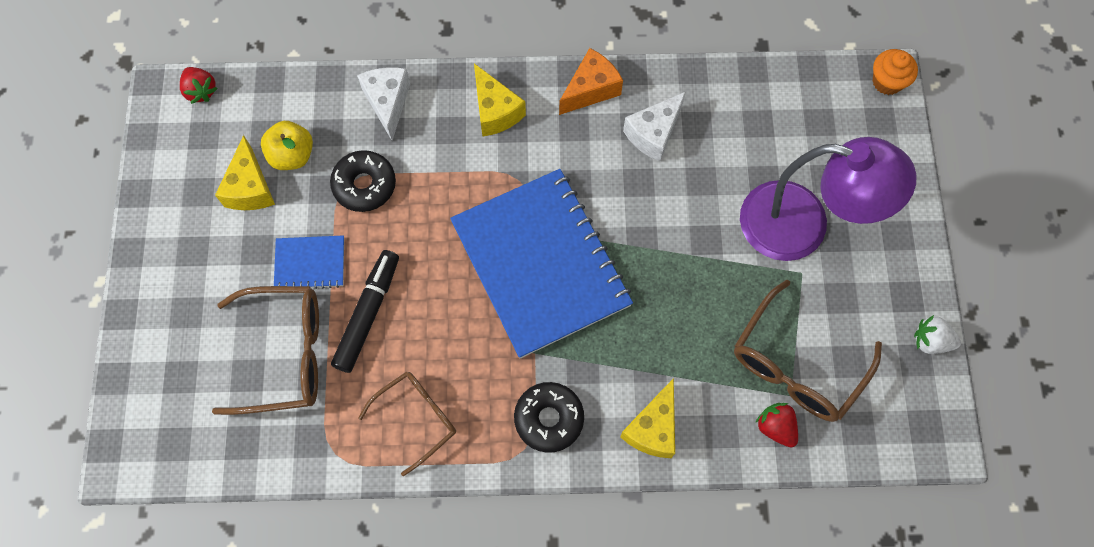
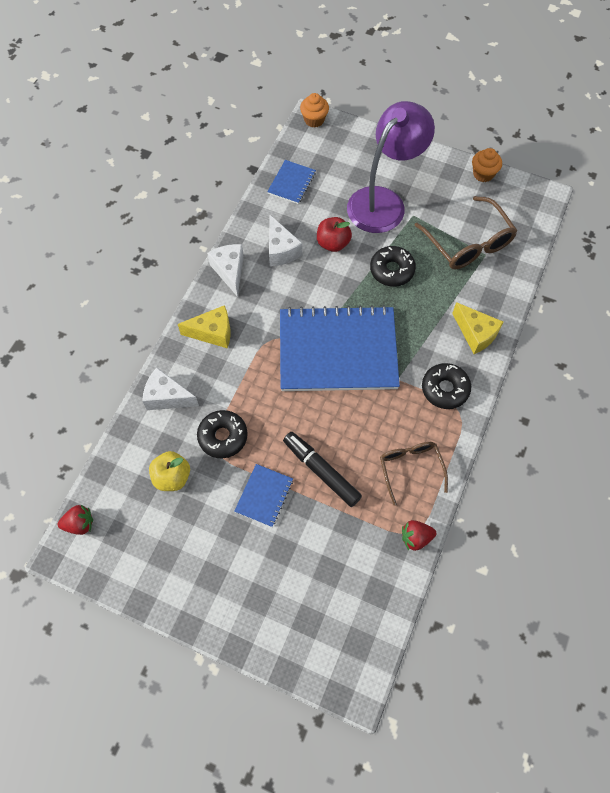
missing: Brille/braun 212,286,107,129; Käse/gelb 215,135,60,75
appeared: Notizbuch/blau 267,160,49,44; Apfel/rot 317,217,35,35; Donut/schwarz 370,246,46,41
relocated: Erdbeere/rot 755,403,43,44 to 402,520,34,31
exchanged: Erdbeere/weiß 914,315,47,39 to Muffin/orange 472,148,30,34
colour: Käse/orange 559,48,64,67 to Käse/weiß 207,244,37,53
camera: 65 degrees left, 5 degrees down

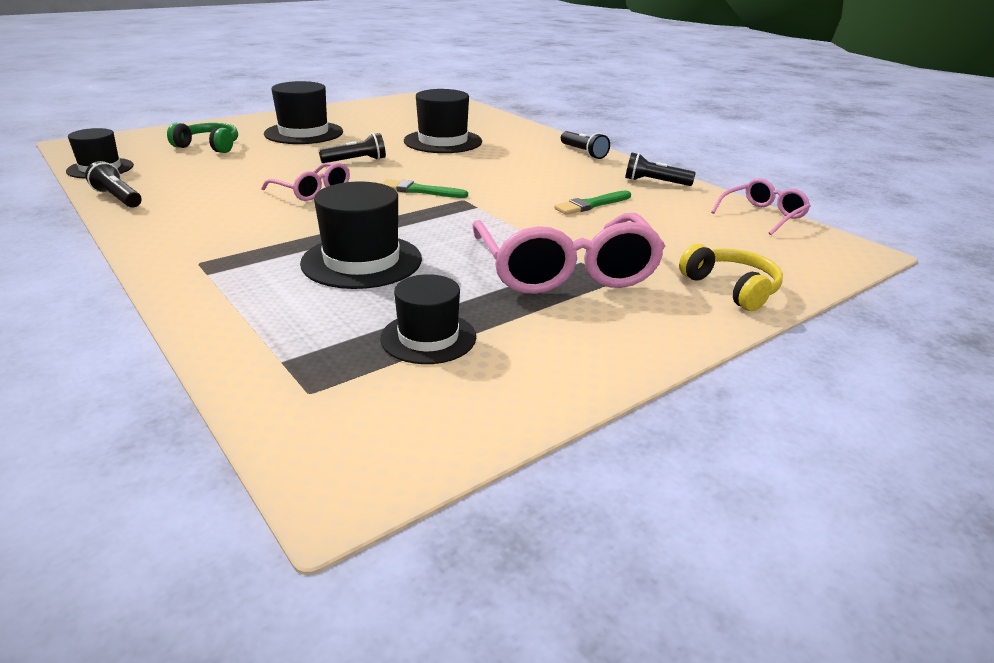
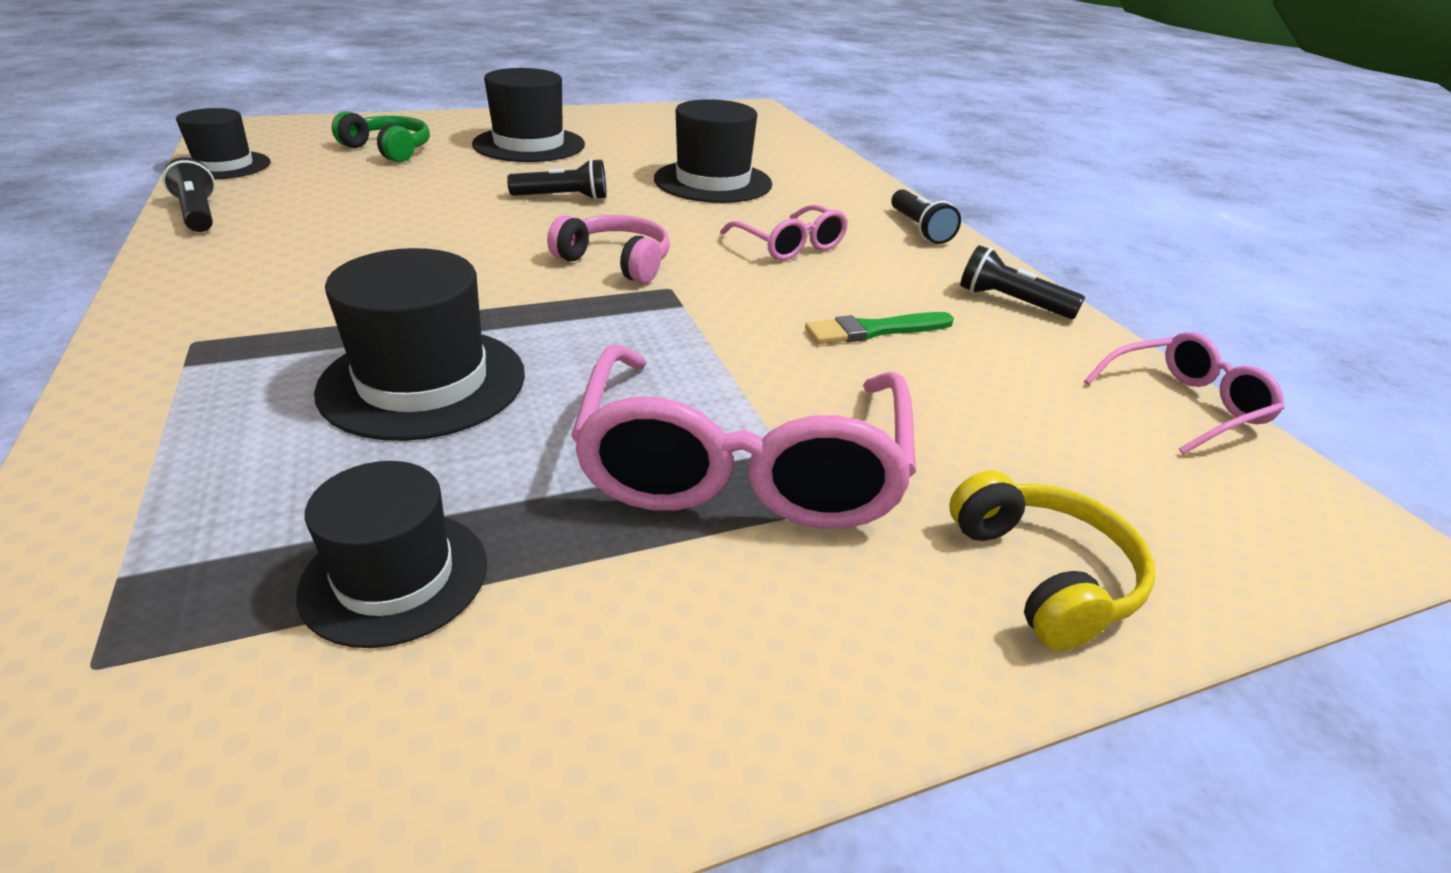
relocated: Brille/rosa 261,162,89,39 to 720,205,128,56
exchanged: Pinsel/grün 381,179,87,19 to Kopfhörer/rosa 547,215,123,69
camera: 15 degrees right, 5 degrees up

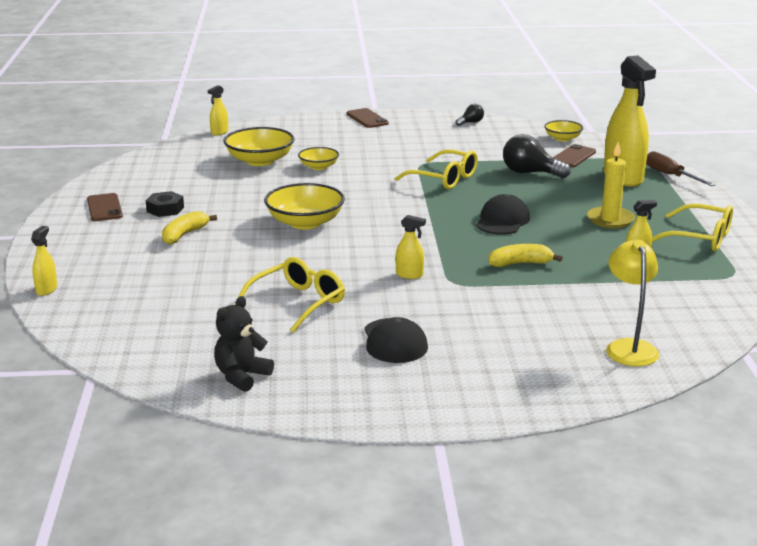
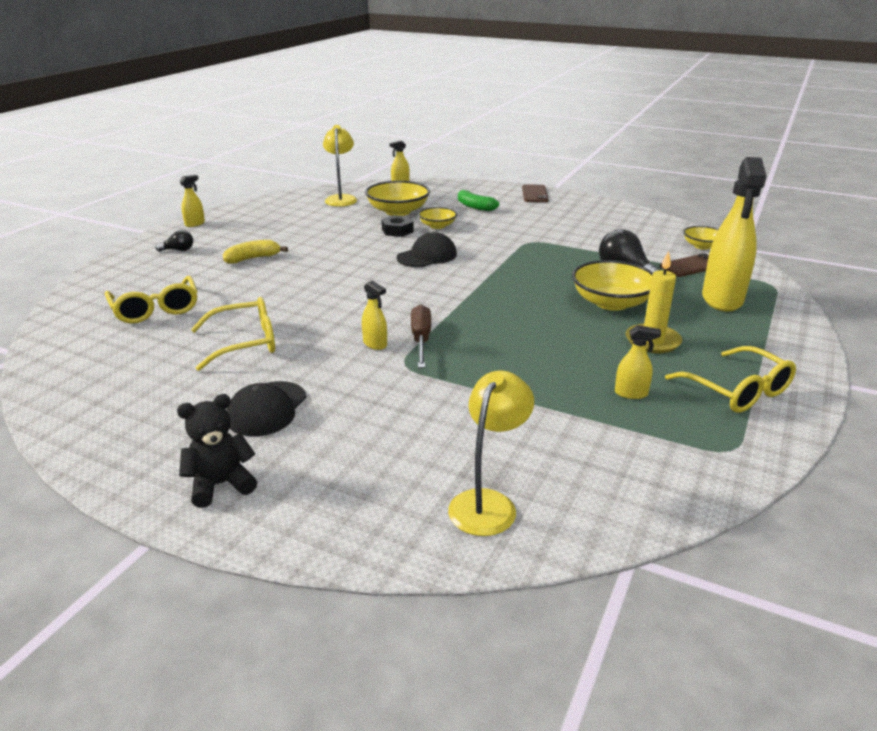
missing: Handy/braun 87,193,36,28; Banane/gelb 488,244,75,23
appeared: Lampe/gelb 323,125,34,82; Banane/grün 458,190,41,21
relocated: Brille/gelb 394,149,84,40 to 105,276,92,47; Glühbirne/schwarz 456,104,28,22 to 155,230,38,21; Teddybär/schwarz 214,296,60,96 to 177,394,80,114; Sprühflasche/gelb 31,226,26,70 to 179,175,26,52; Sechskantmutter/schwarz 146,191,38,26 to 381,215,33,22; Kappe/schwarz 476,194,54,41 to 397,232,60,35; Schraubenzieher/braun 646,151,70,35 to 411,304,20,64; Schüssel/gelb 264,183,81,46 to 572,260,81,51
camera: 30 degrees right, 5 degrees up

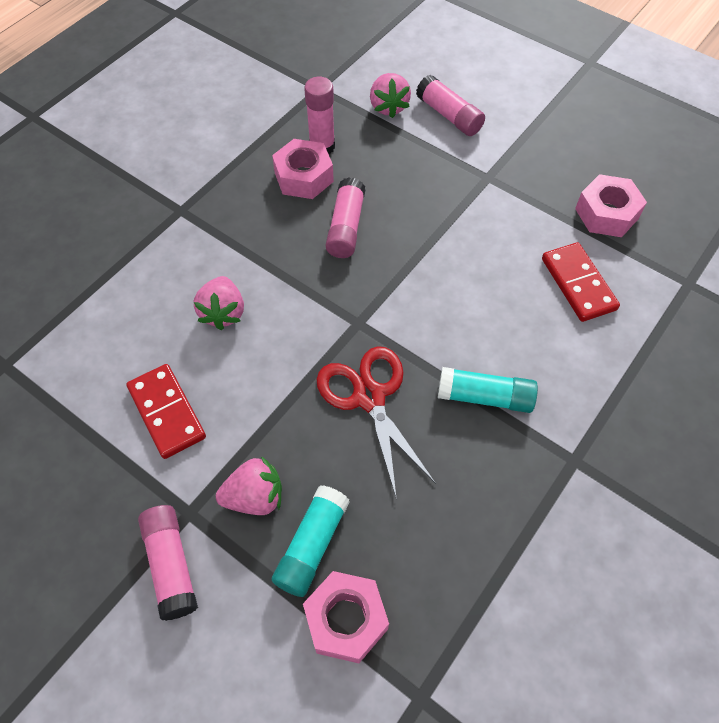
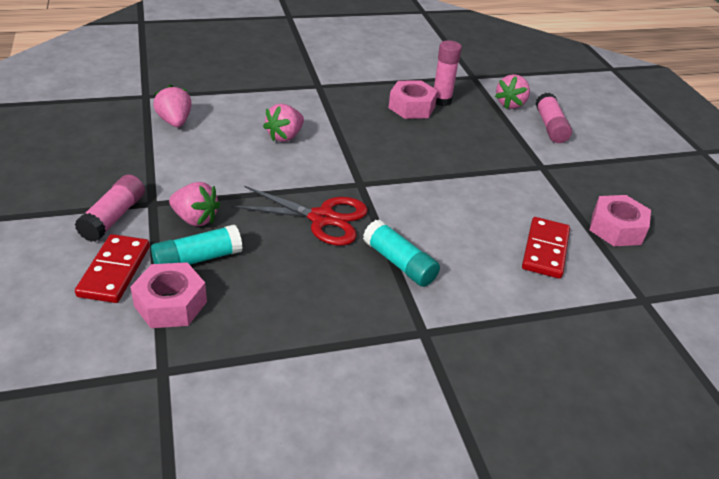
missing: Klebestift/rosa 326,177,39,81
appeared: Erdbeere/rosa 153,85,39,42
relocated: Dominostein/rot 126,364,80,95 to 75,234,75,69
spun: Schere/rot 317,346,119,154 = 232,186,136,60 90 degrees clockwise
camera: 35 degrees right, 20 degrees down

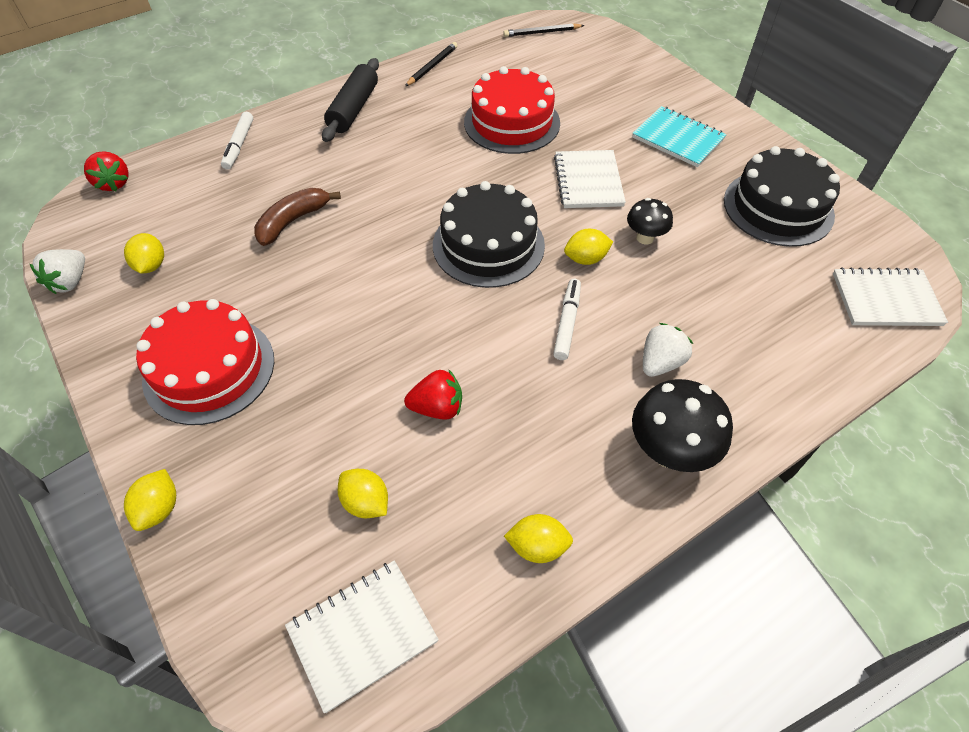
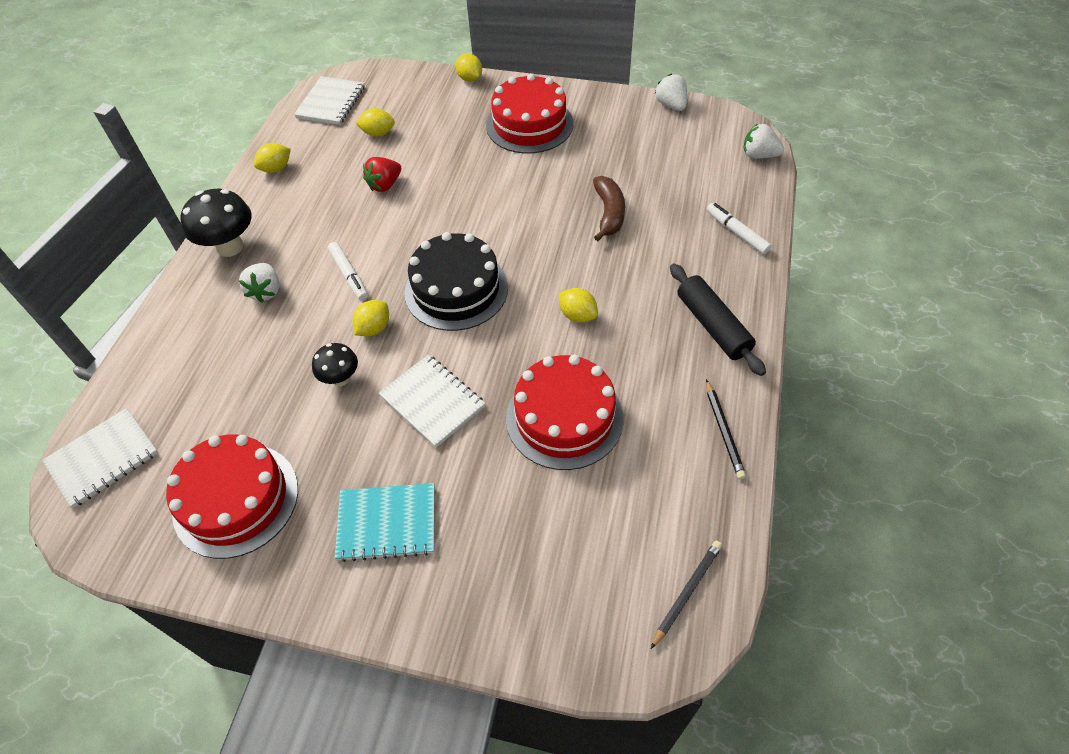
relocated: Zitrone/gelb 124,233,40,40 to 559,288,39,35
colour: Kuchen/schwarz 724,146,116,101 to Kuchen/rot 166,434,132,125; Erdbeere/rot 84,151,45,40 to Erdbeere/weiß 744,124,40,35
camera: 140 degrees right, 0 degrees up

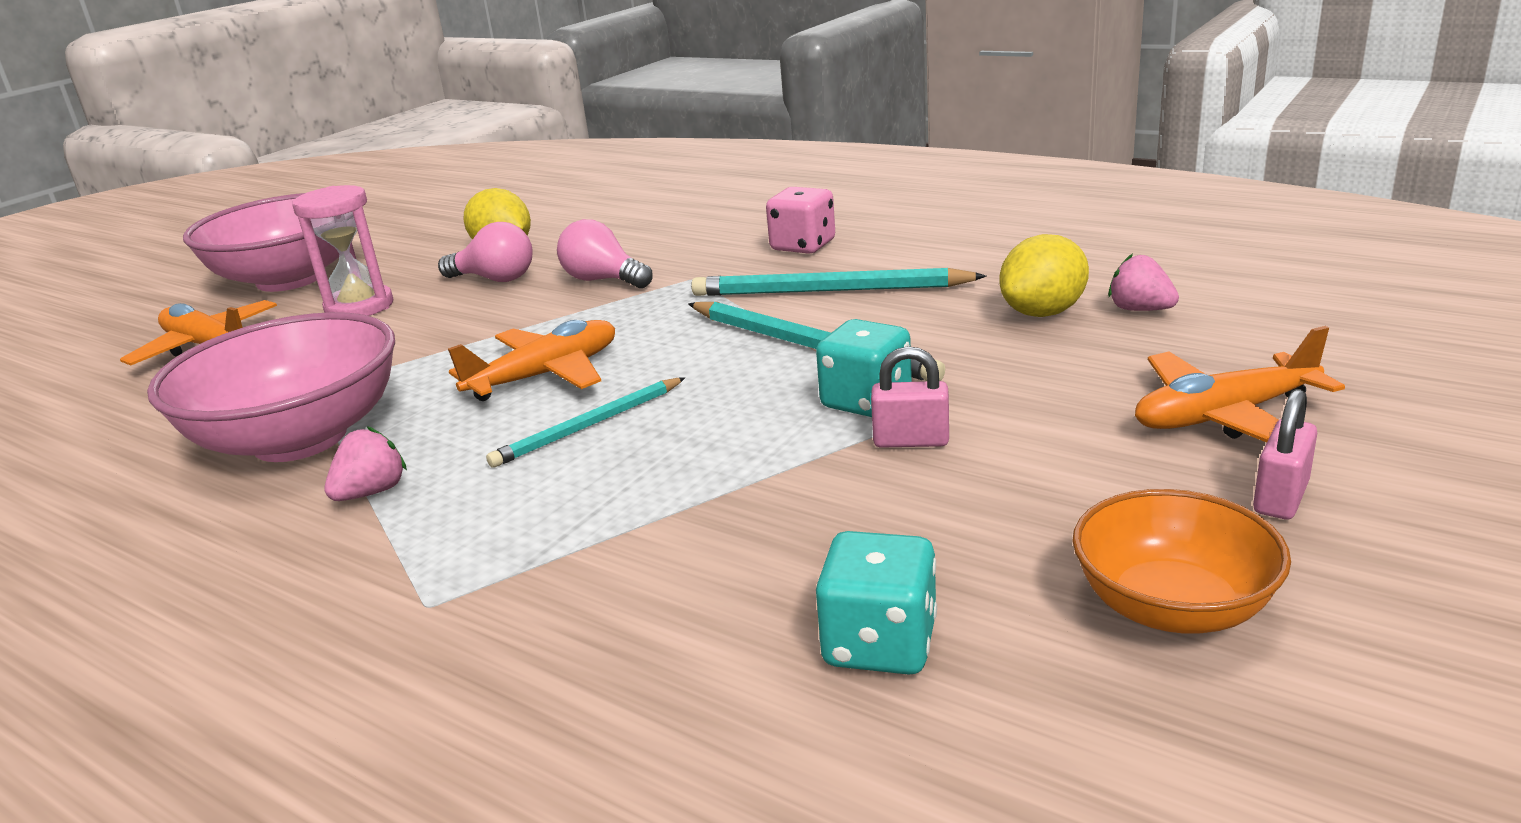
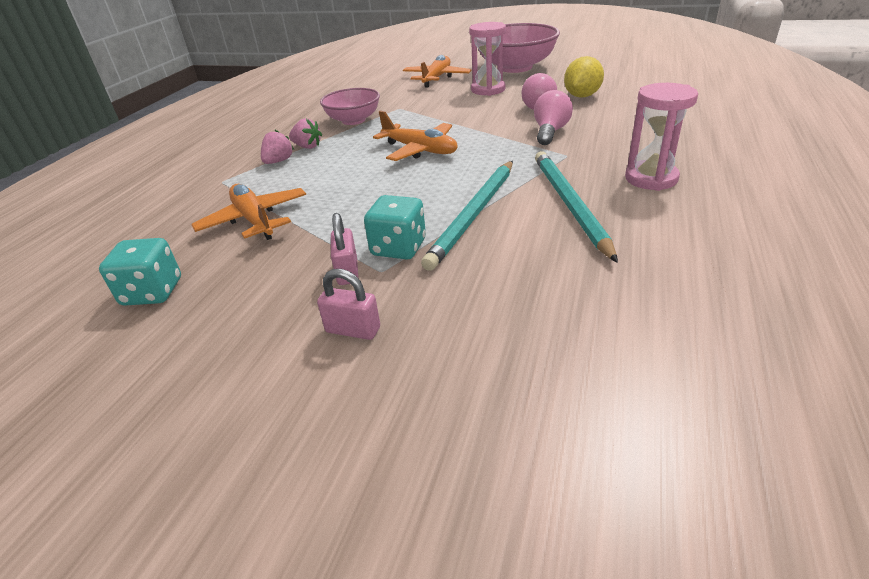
missing: Bleistift/türkis 486,377,199,91; Zitrone/gelb 999,234,90,83; Schüssel/orange 1072,489,219,145
relocated: Flugzeug/orange 1135,326,210,117 to 191,184,115,56; Erdbeere/rosa 1108,254,71,57 to 261,130,33,34; Vorhängeschloss/rosa 1253,389,64,130 to 317,269,63,71
exchanged: Spielwürfel/rosa 766,187,69,67 to Sanduhr/rosa 625,83,73,108
size: Schüssel/rosa 147,312,248,150 = 320,88,60,37 x0.60
camera: 75 degrees right, 10 degrees up

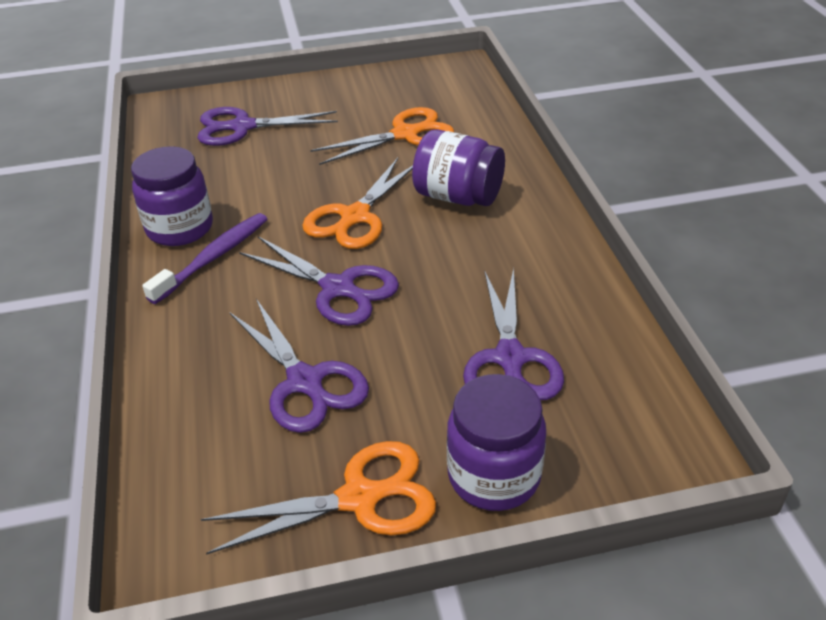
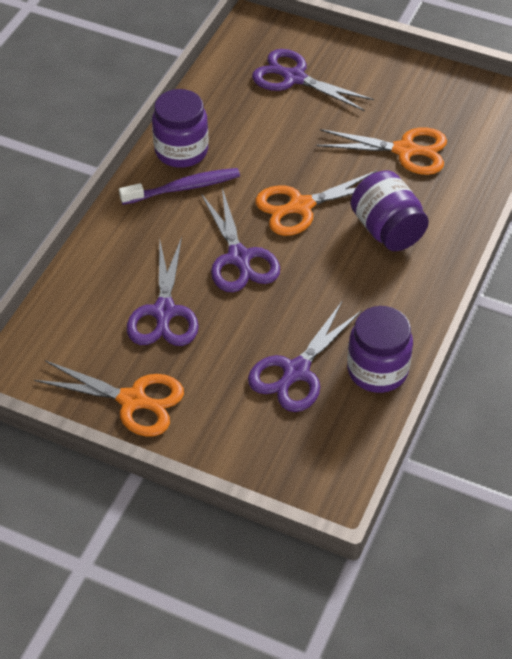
relocated: Einmachglas/lila 447,374,99,137 to 347,306,66,87
camera: 35 degrees right, 10 degrees up

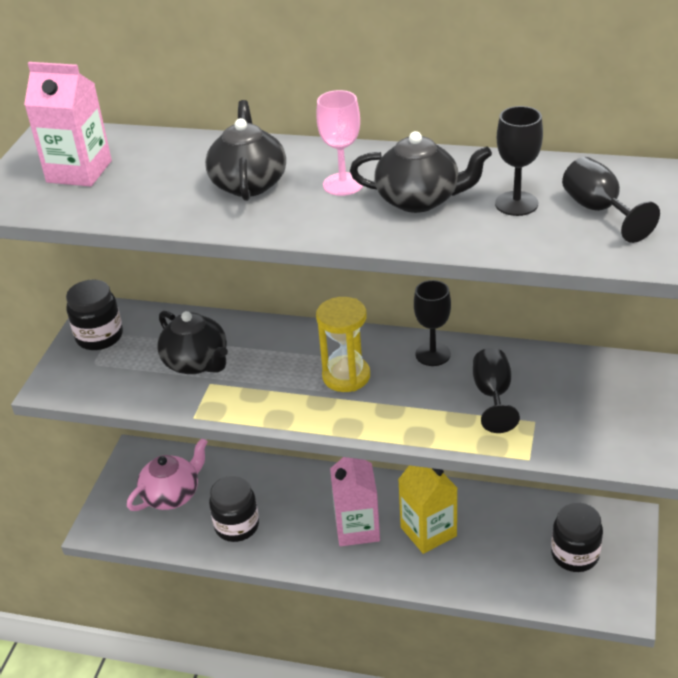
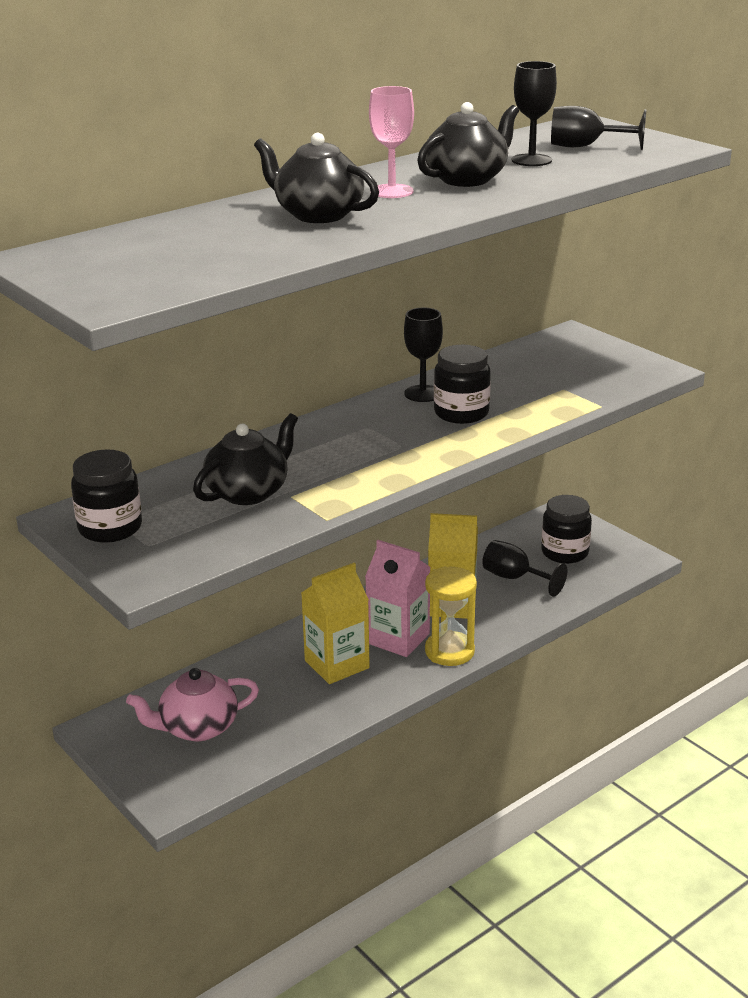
missing: Getränkekarton/rosa 24,62,88,125
appeared: Getränkekarton/gelb 302,563,68,121
relocated: Sanduhr/gelb 316,297,54,95 to 425,566,52,100; Einmachglas/schwarz 209,476,50,66 to 434,345,57,79; Kelch/schwarz 473,348,47,85 to 482,540,86,57
spun: Teekanne/rosa 127,439,81,72 = 126,668,133,73 105 degrees counterclockwise; Teekanne/schwarz 157,311,71,63 = 193,413,105,92 45 degrees counterclockwise
camera: 55 degrees left, 10 degrees down

